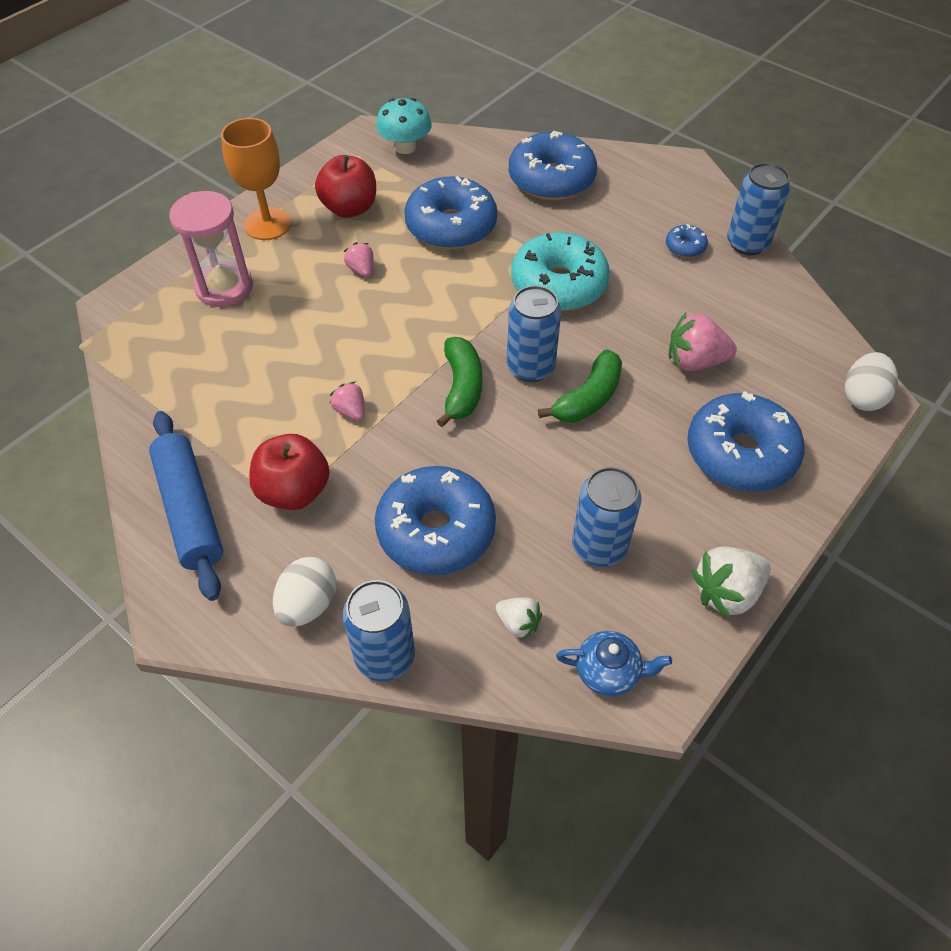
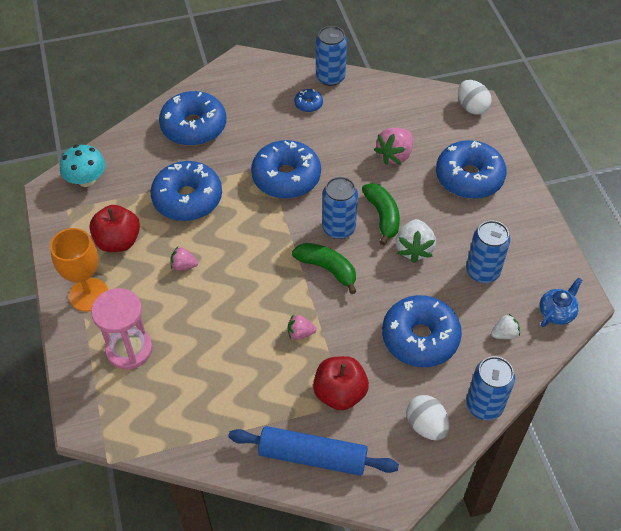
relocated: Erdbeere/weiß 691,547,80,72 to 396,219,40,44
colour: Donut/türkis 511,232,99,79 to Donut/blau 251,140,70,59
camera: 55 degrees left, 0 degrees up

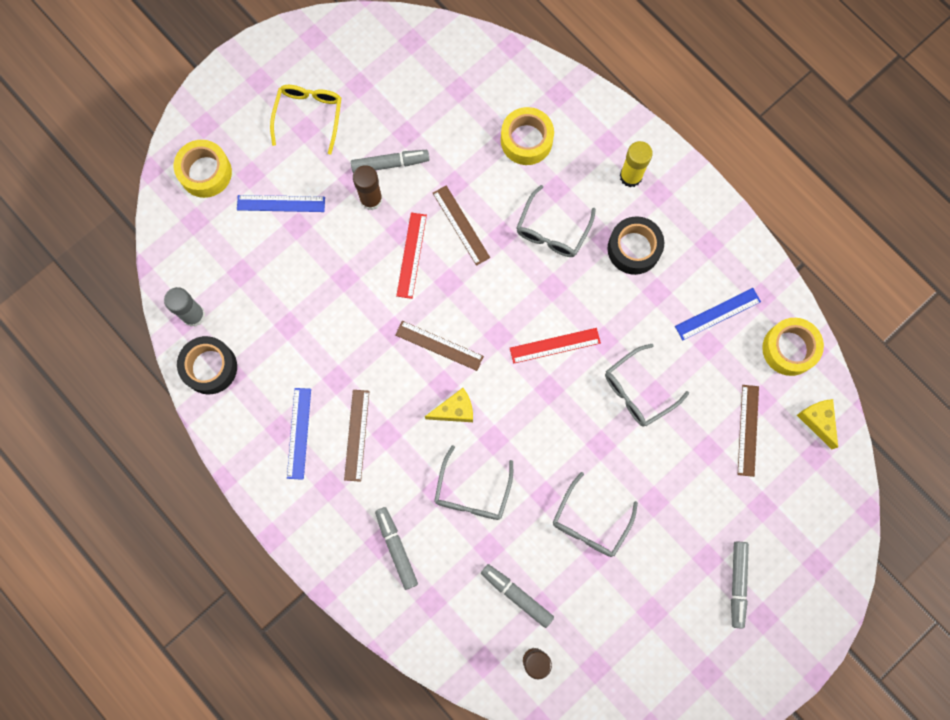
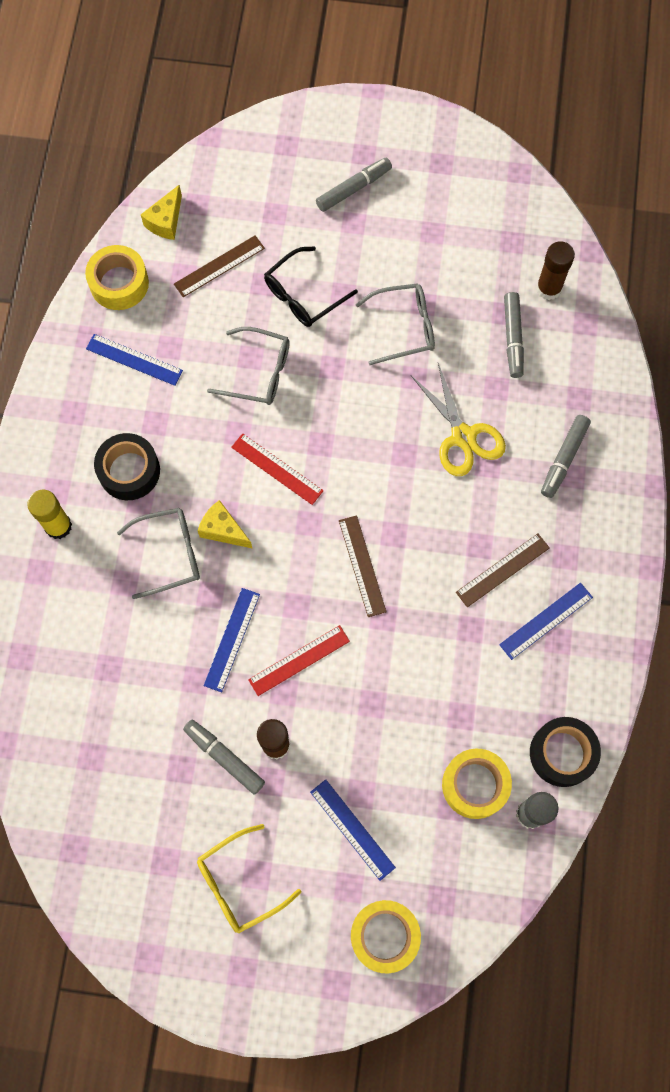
appeared: Brille/schwarz 264,246,94,81
relocated: Käse/gelb 425,388,48,34 to 198,500,54,48; Klebeband/gelb 501,107,53,58 to 442,749,70,70
exchanged: Brille/grau 434,445,79,75 to Schere/gelb 411,363,95,113
colour: Lineal/braun 433,185,57,81 to Lineal/blau 204,588,56,104
camera: 130 degrees left, 5 degrees down

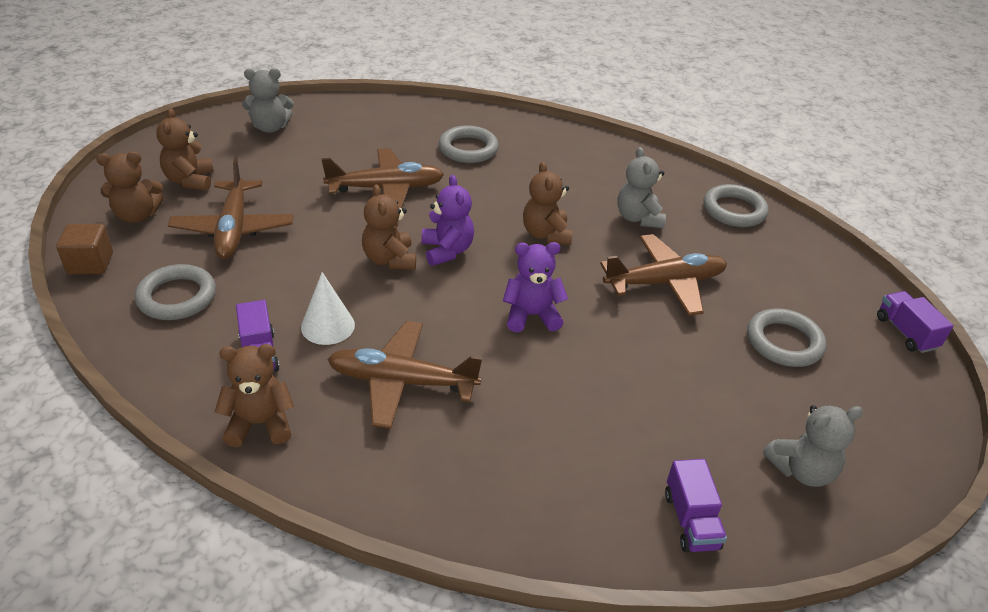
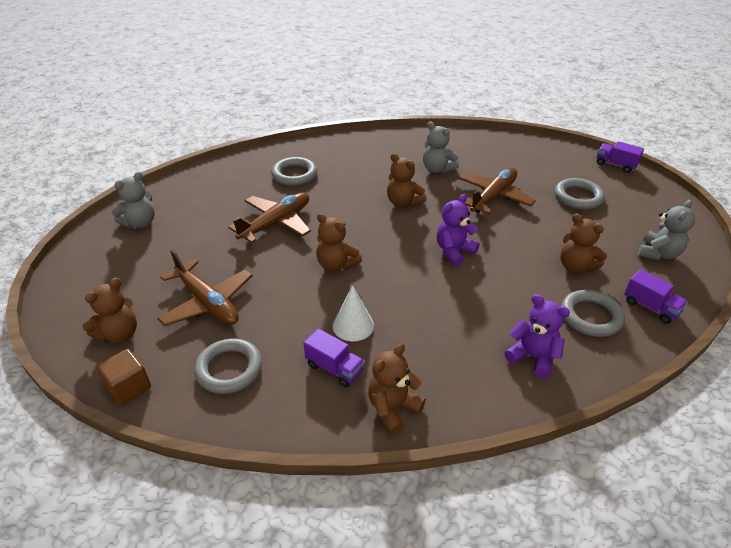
missing: Flugzeug/braun 327,321,155,108
relocated: Teddybär/lila 421,175,53,91 to 505,294,65,85; Teddybär/braun 156,108,58,83 to 560,213,47,60; Ring/grau 703,184,66,43 to 561,290,64,47
camera: 35 degrees left, 0 degrees up

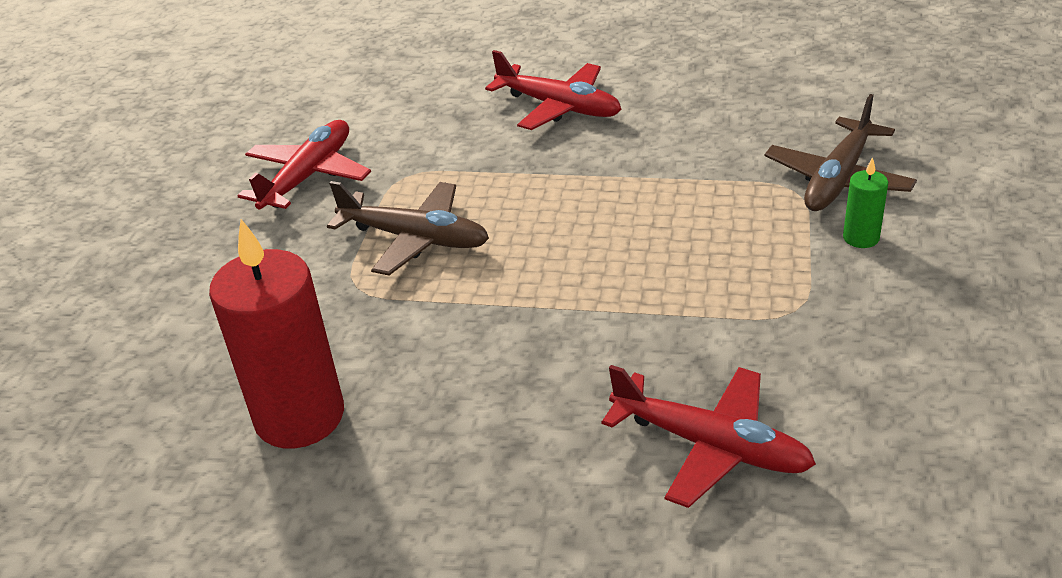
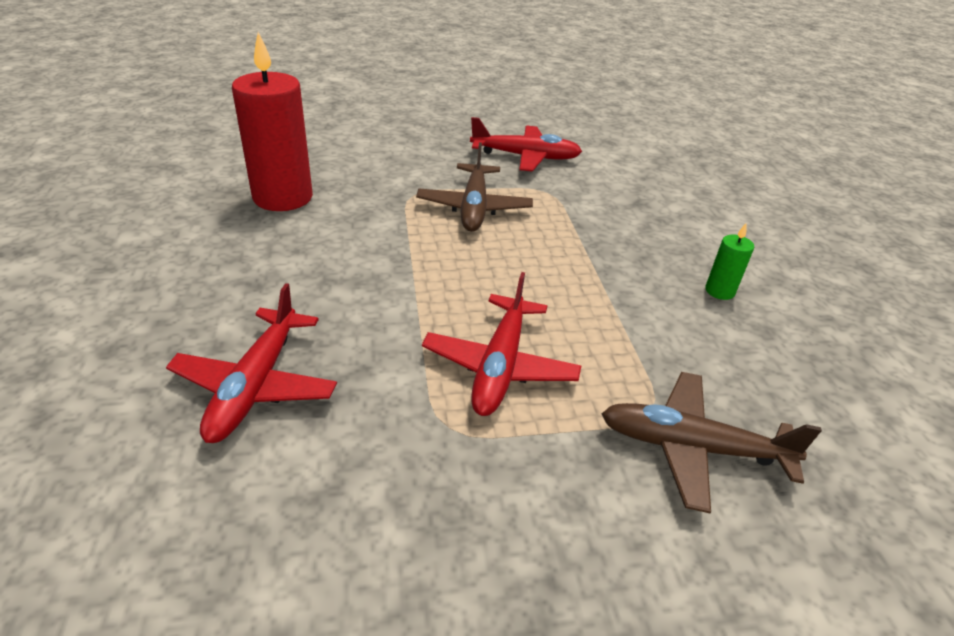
relocated: Flugzeug/rot 485,50,136,80 to 422,272,159,144; Kerze/grün 843,157,45,91 to 705,224,49,76
camera: 65 degrees right, 0 degrees up

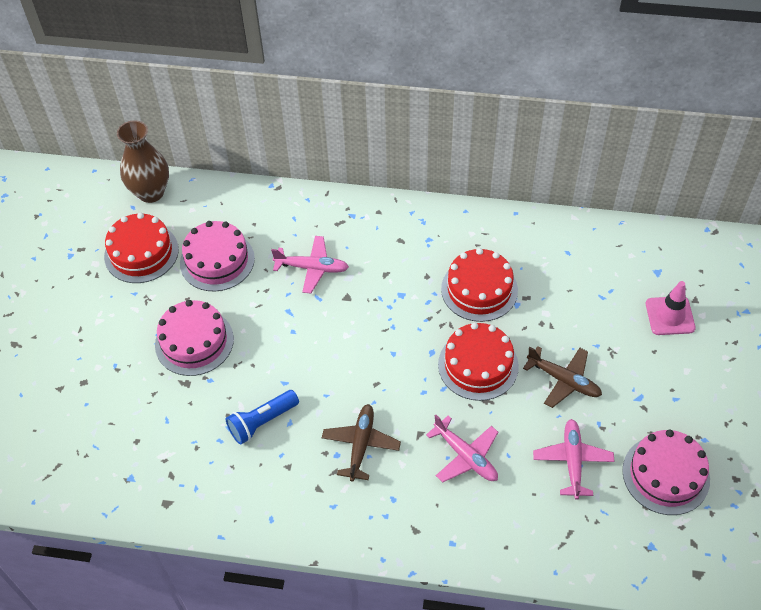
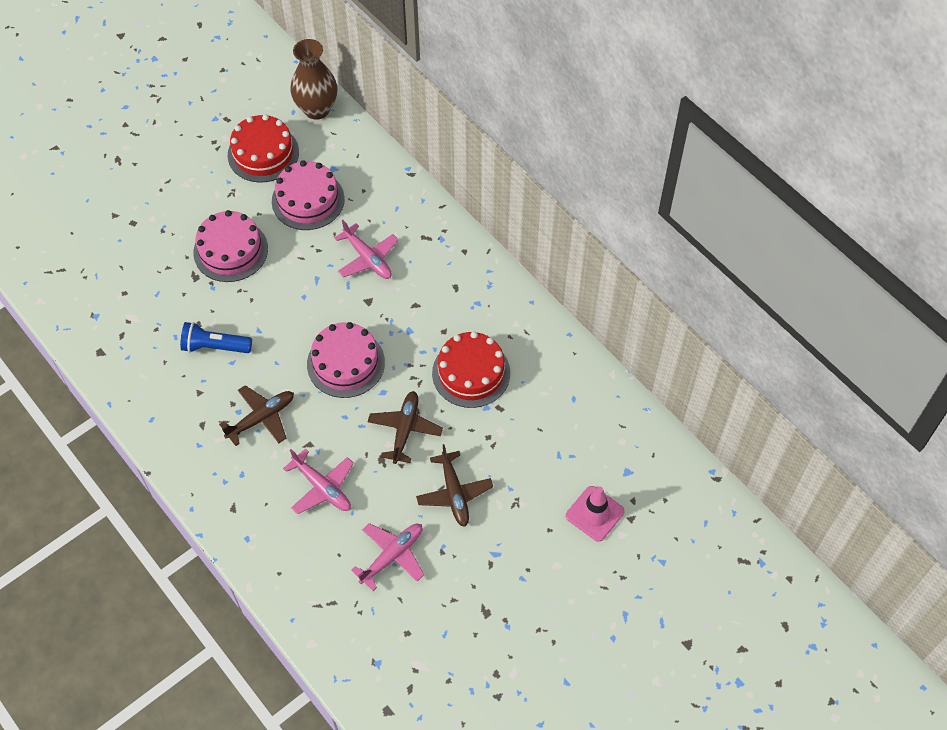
relocated: Kuchen/rosa 622,430,88,85 to 307,322,78,76
exchanged: Kuchen/rot 438,323,81,78 to Flugzeug/braun 368,391,75,73
spun: Flugzeug/rosa 426,415,72,67 = 283,448,71,66 45 degrees counterclockwise
camera: 40 degrees right, 5 degrees up

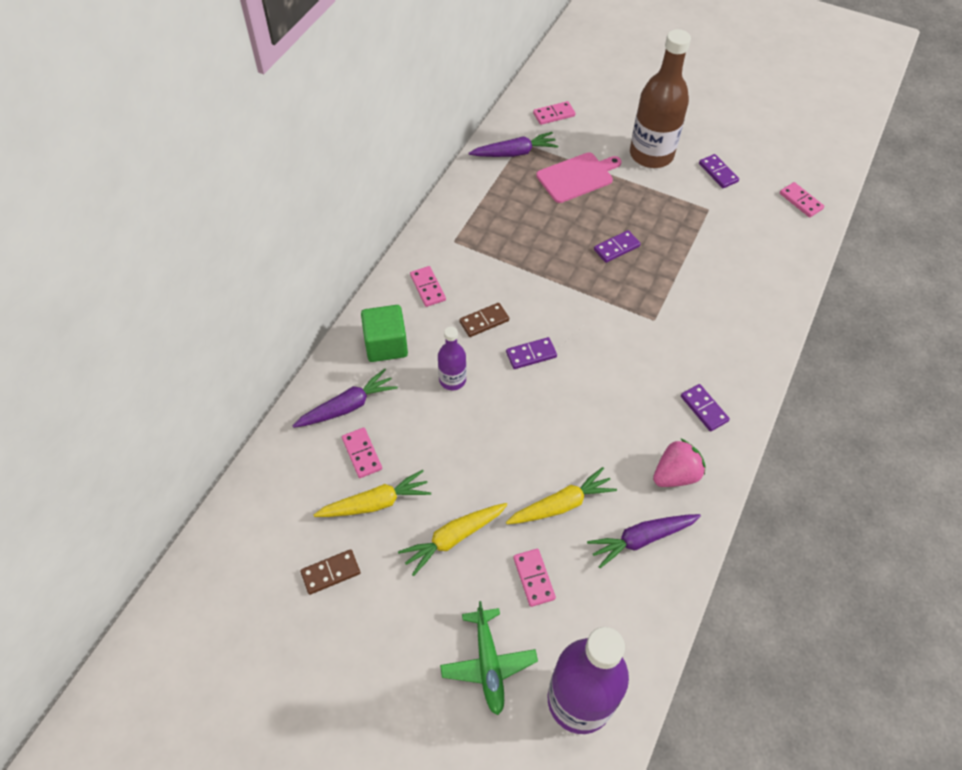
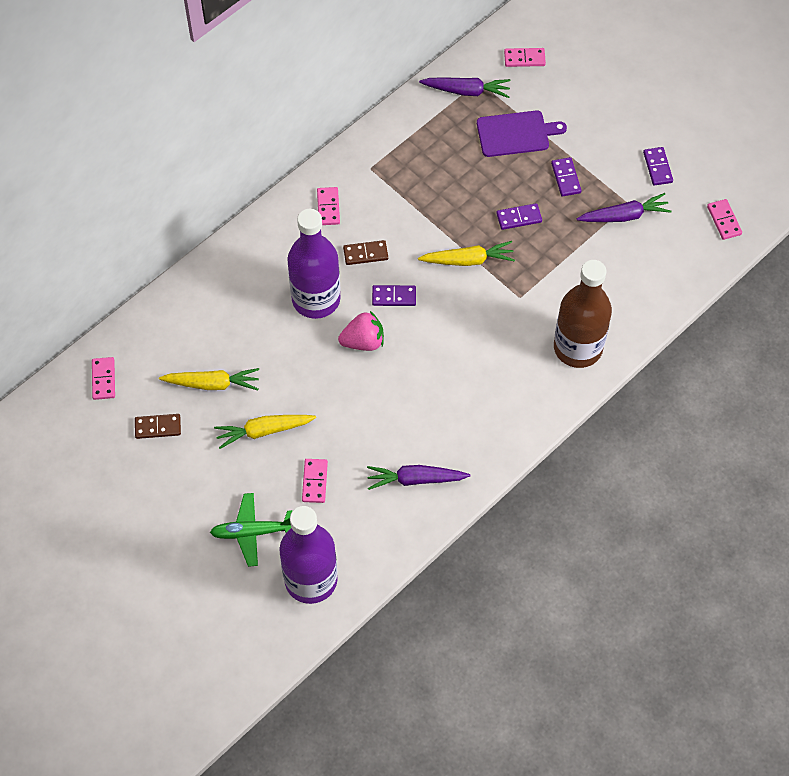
missing: Kubus/grün 361,305,47,57
relocated: Dominostein/rosa 342,428,40,50 to 92,357,23,43; Erdbeere/rosa 653,438,53,49 to 338,311,46,40; Karotte/gelb 506,467,111,57 to 418,241,97,25; Dominostein/lila 681,384,49,48 to 551,157,30,39; Flasche/braun 630,29,61,139 to 554,260,58,108; Karotte/lila 293,369,105,59 to 577,193,95,29
colour: Schneidebrett/rosa 536,152,86,51 to Schneidebrett/lila 477,111,90,46
spun: Flugzeug/grün 440,601,98,114 = 210,493,82,74 75 degrees clockwise
size: Flasche/lila 438,327,28,63 = 287,209,54,110 x1.97
camera: 20 degrees right, 5 degrees up

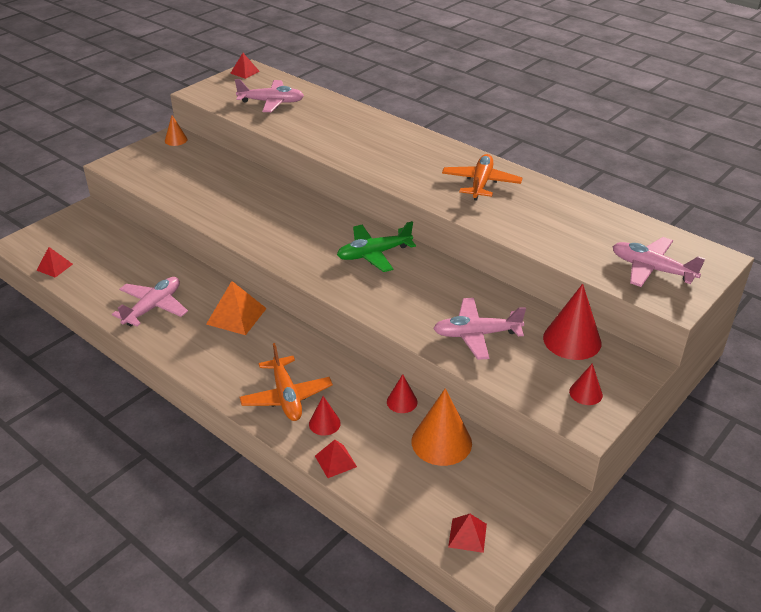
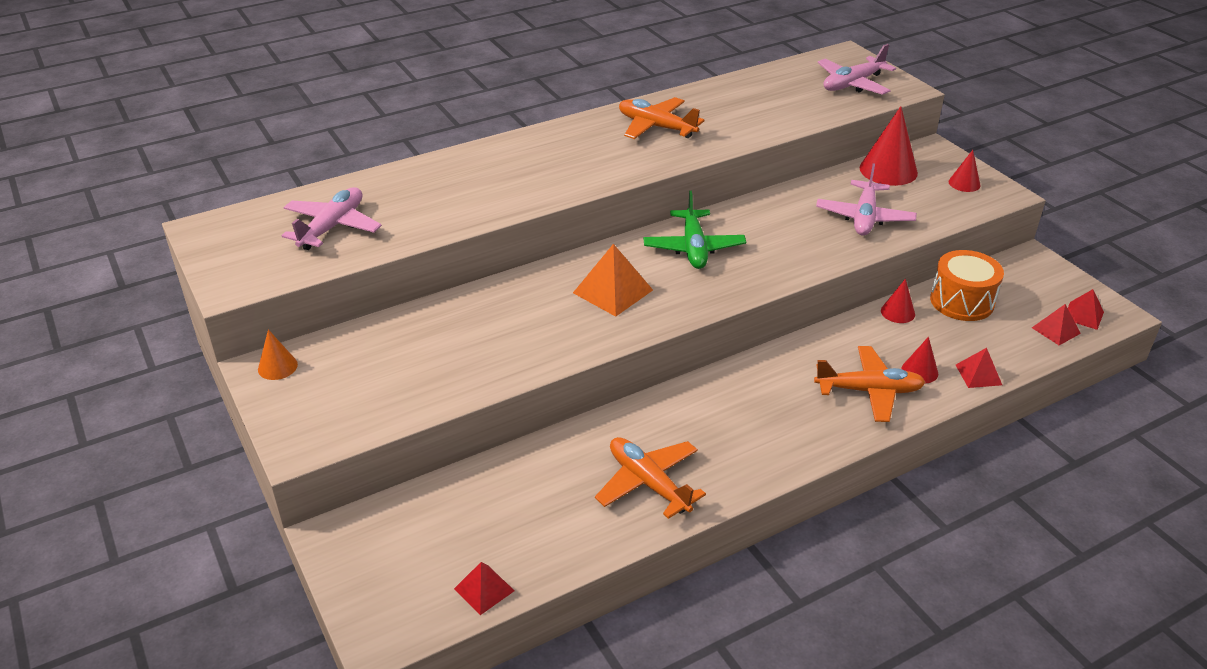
relocated: Pyramide/orange 206,281,61,54 to 573,244,80,73; Pyramide/rot 230,53,30,26 to 1032,304,49,41
exchanged: Kegel/orange 412,388,60,78 to Trommel/orange 930,250,74,71
colour: Flugzeug/rosa 112,277,76,50 to Flugzeug/orange 595,437,111,82
camera: 70 degrees left, 0 degrees up

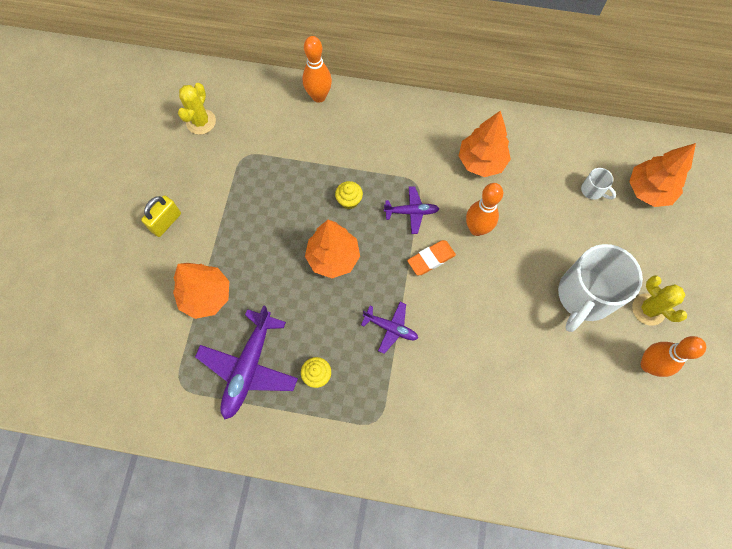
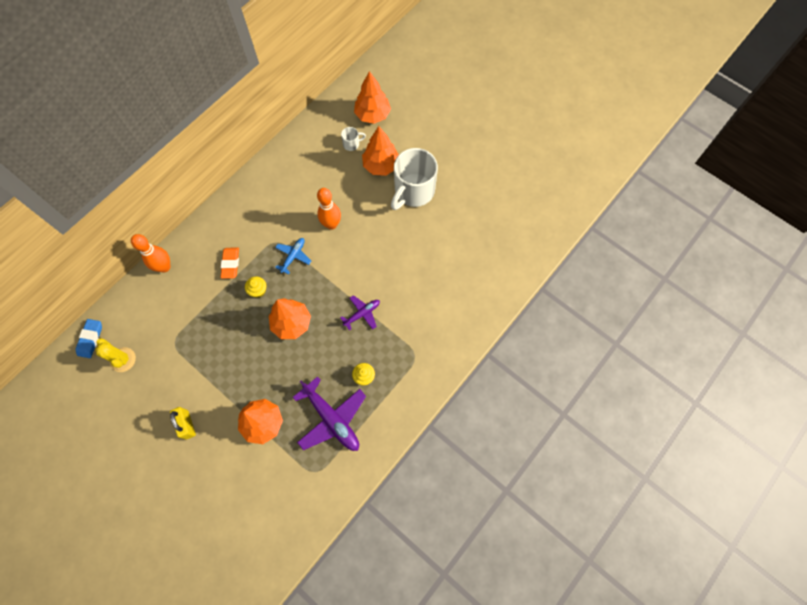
missing: Kaktus/gelb 632,275,55,51; Bowlingkegel/orange 641,336,65,41
appeared: Radiergummi/blau 76,319,26,39
relocated: Radiergummi/orange 407,240,49,36 to 220,248,19,31; Baum/orange 459,110,52,67 to 362,126,37,50
colour: Flugzeug/lila 384,186,55,48 to Flugzeug/blau 275,238,36,37
spun: Tasse/weiß 558,244,85,88 = 391,148,47,62 60 degrees clockwise
camera: 60 degrees left, 0 degrees up

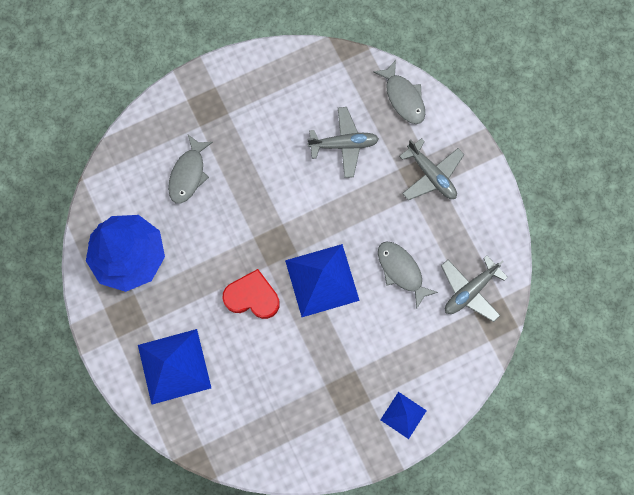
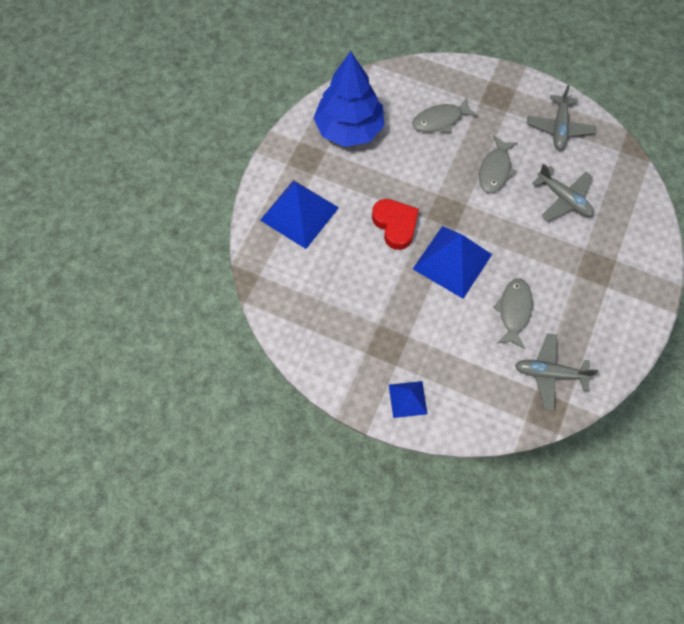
relocated: Fisch/grau 373,60,52,64 to 479,135,39,58; Flugzeug/grau 399,138,65,62 to 527,85,69,65
camera: 50 degrees right, 10 degrees down

